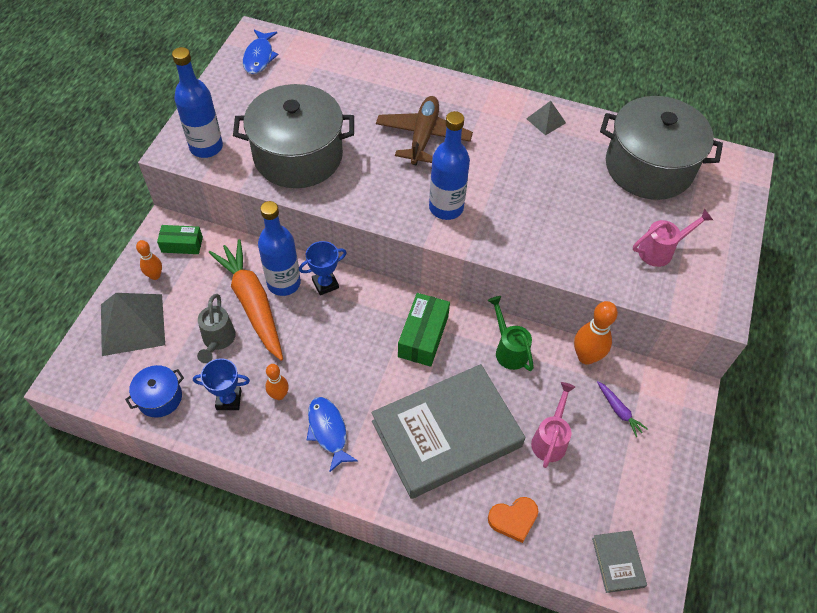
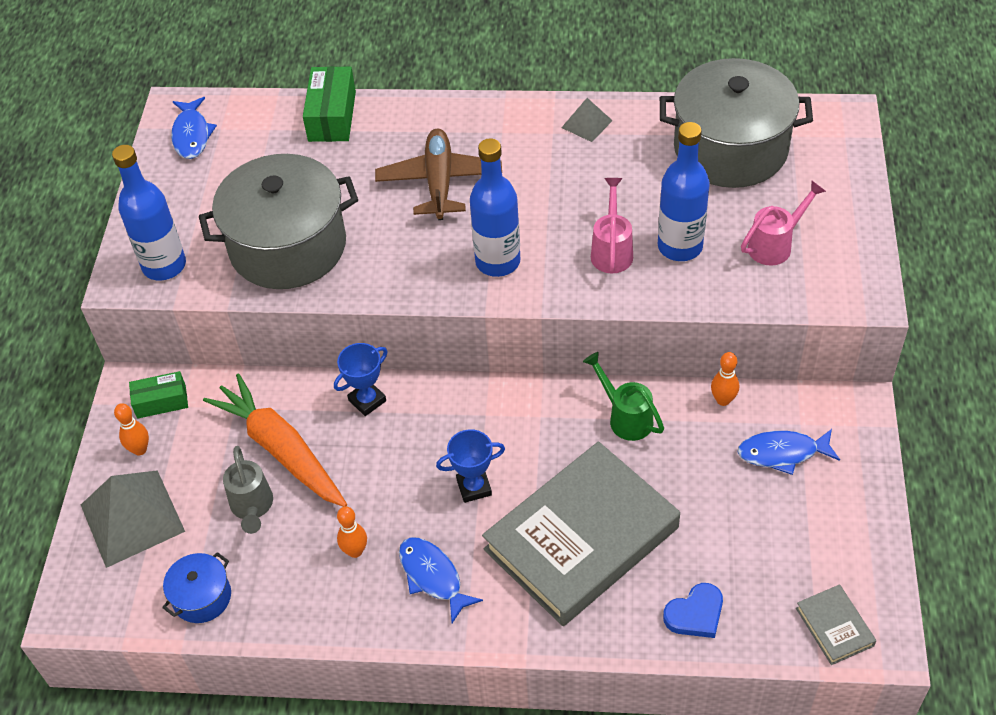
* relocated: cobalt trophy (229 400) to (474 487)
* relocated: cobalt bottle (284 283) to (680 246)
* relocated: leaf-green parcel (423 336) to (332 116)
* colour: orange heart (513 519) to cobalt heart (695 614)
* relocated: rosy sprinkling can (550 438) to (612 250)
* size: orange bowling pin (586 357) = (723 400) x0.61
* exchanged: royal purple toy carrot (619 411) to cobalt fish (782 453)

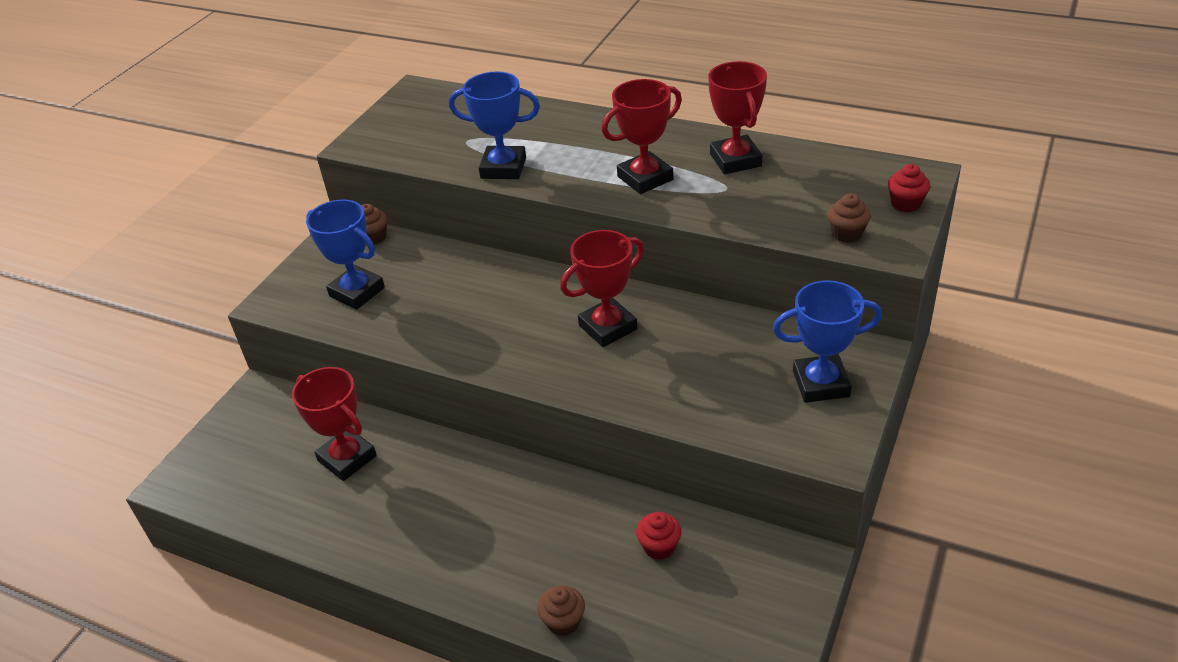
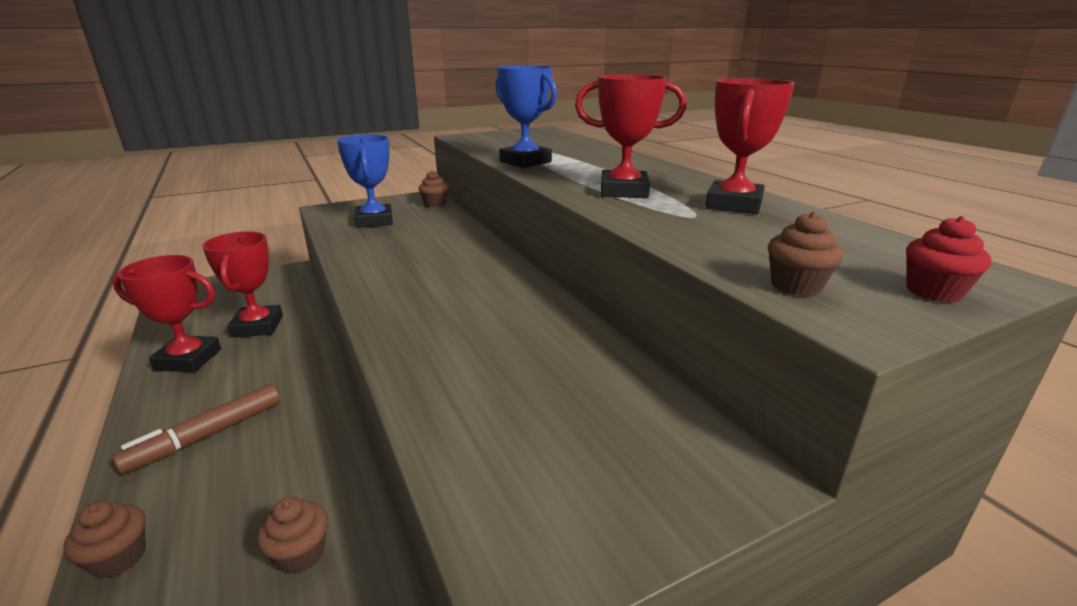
* relocated: red trophy (608 327) to (188 359)
* colour: red fairy cake (659 547) to brown fairy cake (300 554)
* missing: cobalt trophy (821 384)
* appeared: brown felt pen (207 436)

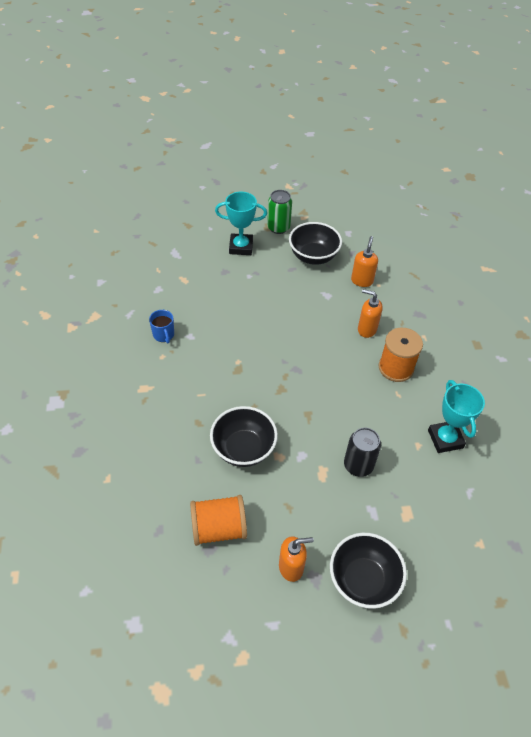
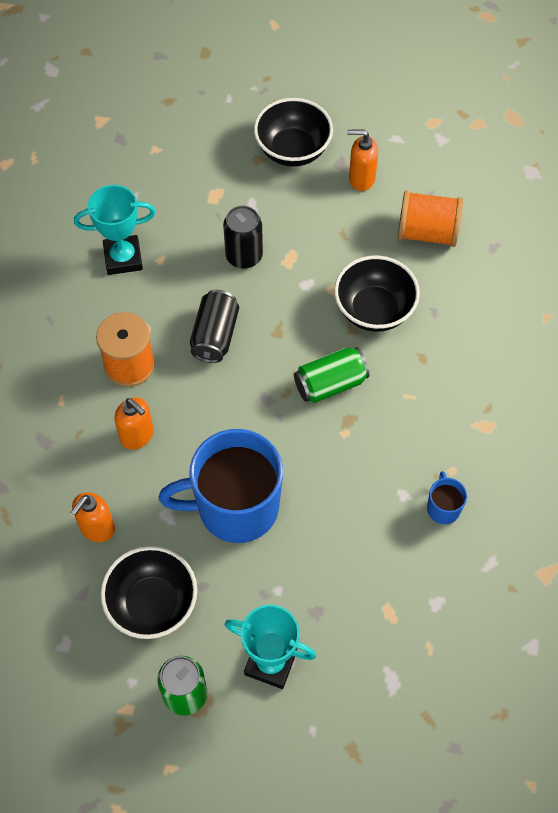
* spun: teal trophy (445 439) = (123 258) 75 degrees clockwise
* appeared: cobalt tea mug (235 507)
* appeared: black tin (215 335)
* appeared: leaf-green tin (330 384)

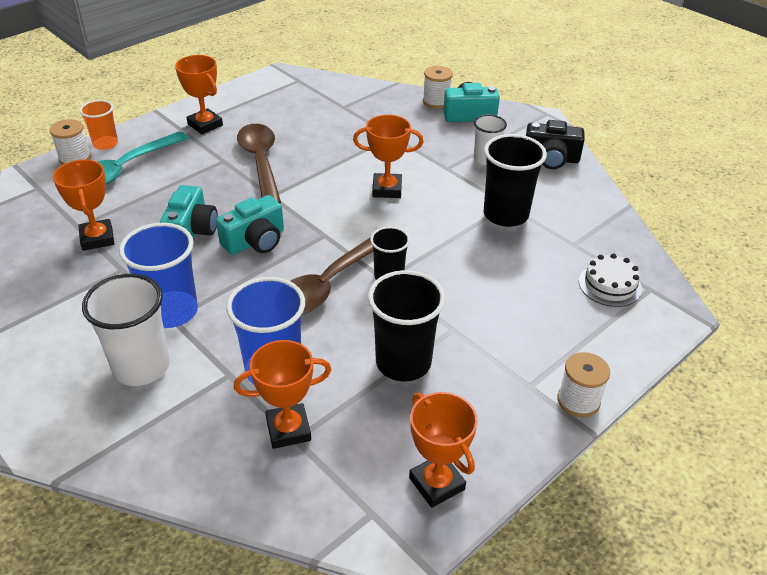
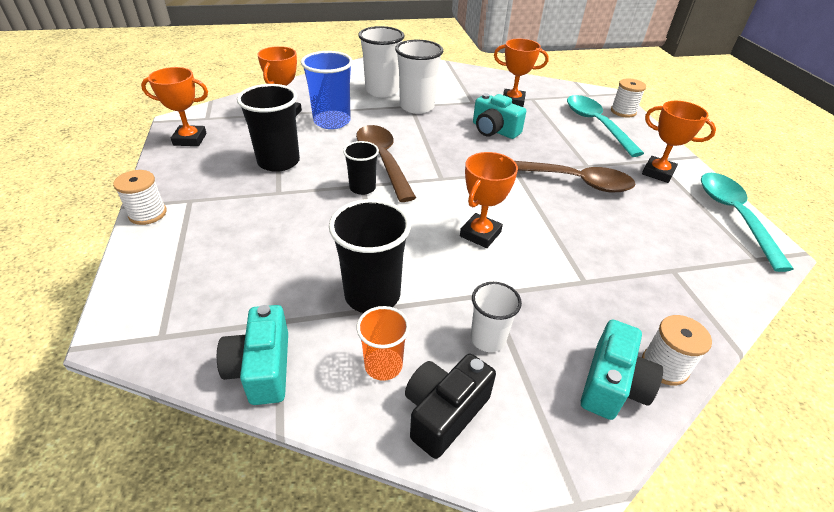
* relocated: orange tumbler (105 144) to (383 365)
* colour: cobalt tumbler (171 312) to snow-white tumbler (417 107)
* spun: orange trophy (205 125) = (658 173) 45 degrees clockwise
* relocated: teal compact camera (255 241) to (262 368)
* missing: snow-white gateau (610 285)
* appeared: teal teaspoon (734 216)

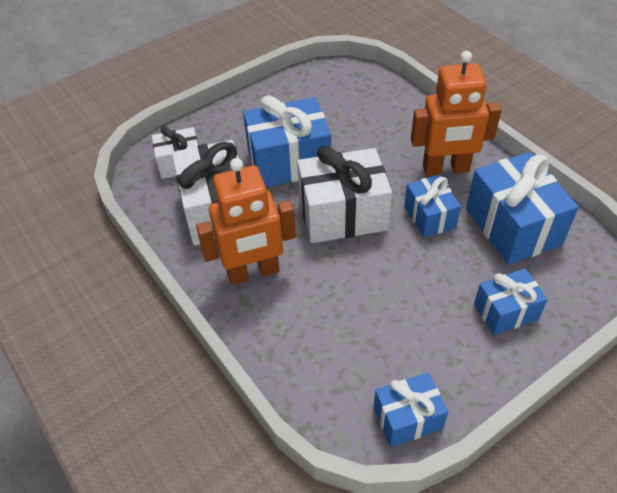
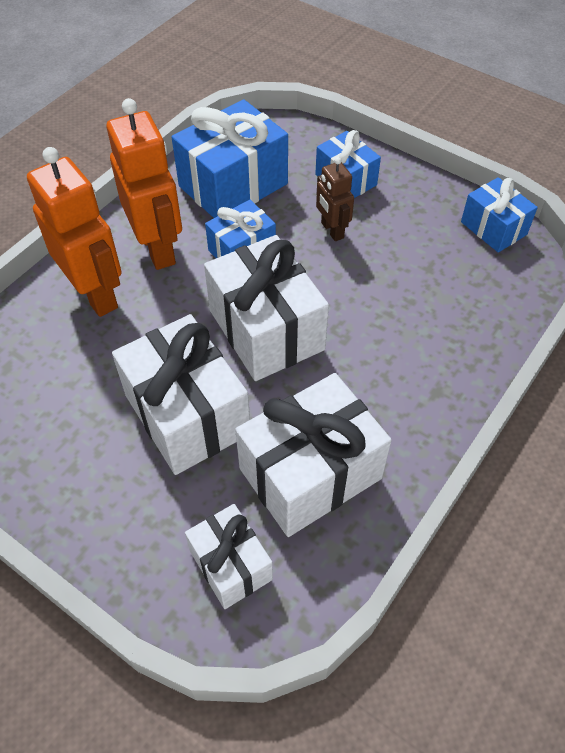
* relocated: orange robot figure (253 272) to (96 294)
* colour: cobalt gift (289 161) to snow-white gift (187 414)
* appeared: brown robot figure (332 230)

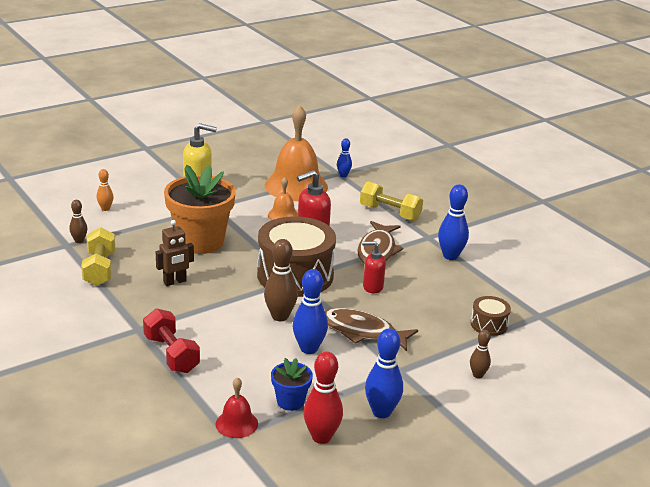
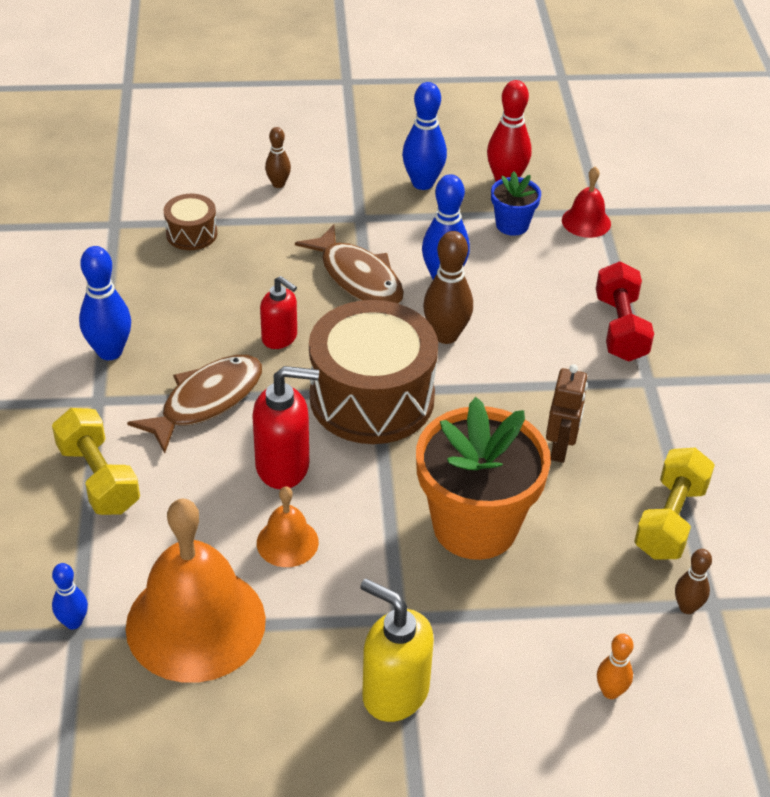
* spun: brown robot figure (175 282) = (560 449) 105 degrees clockwise

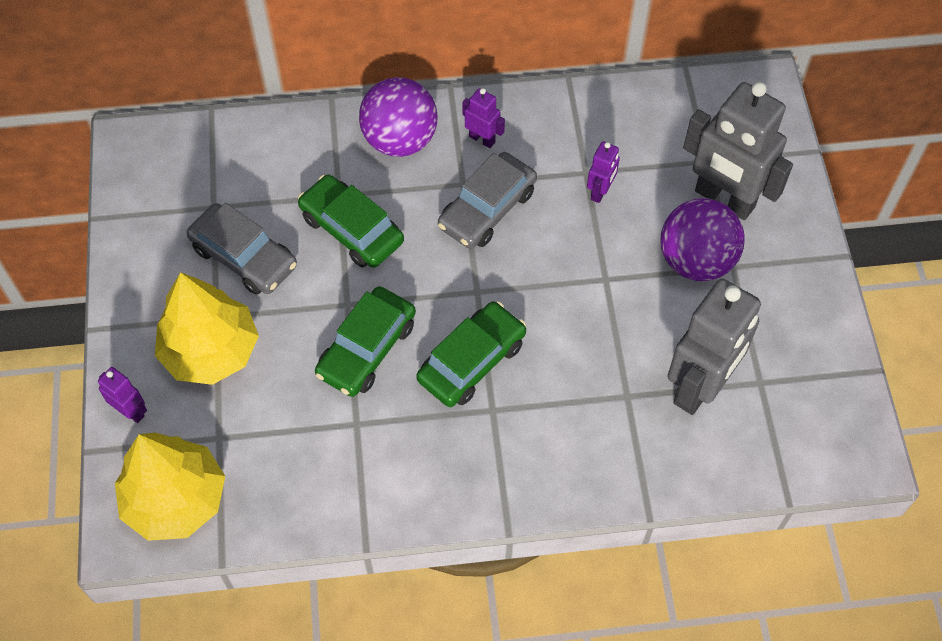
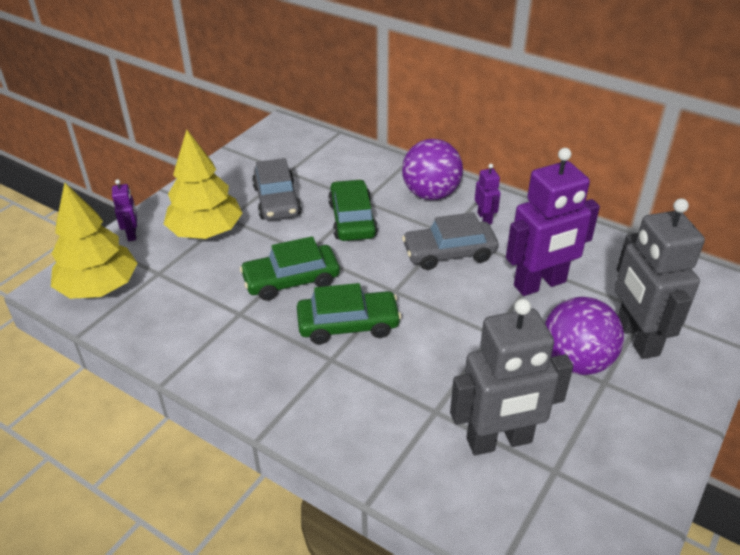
* size: royal purple robot figure (600 192) = (540 284) x2.21

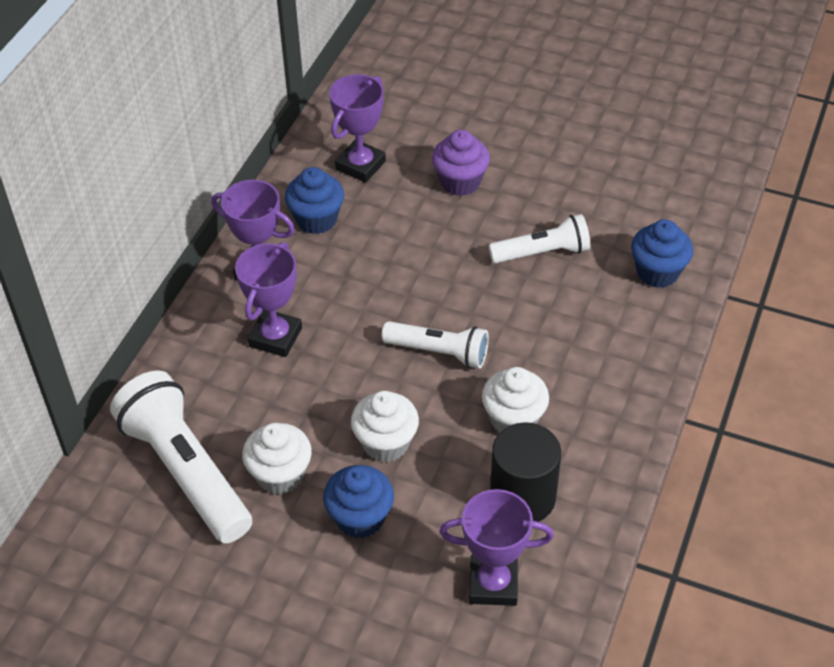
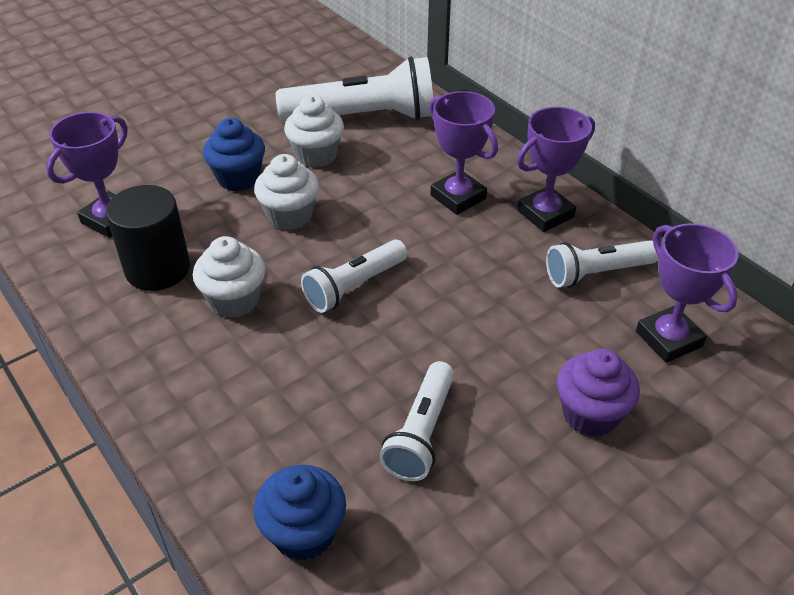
* exchanged: cobalt fairy cake (316 219) to snow-white pocket torch (596 273)

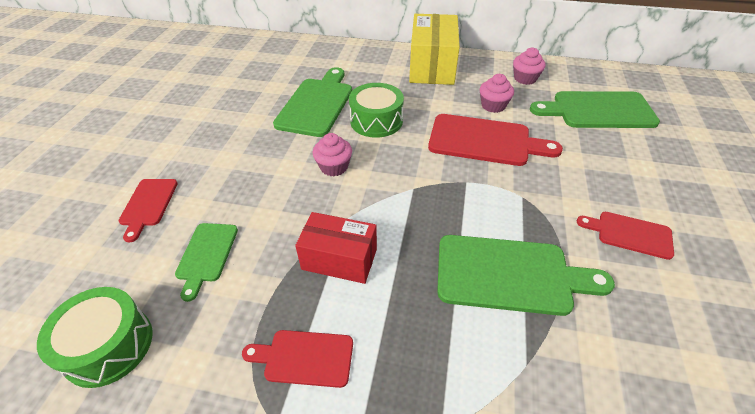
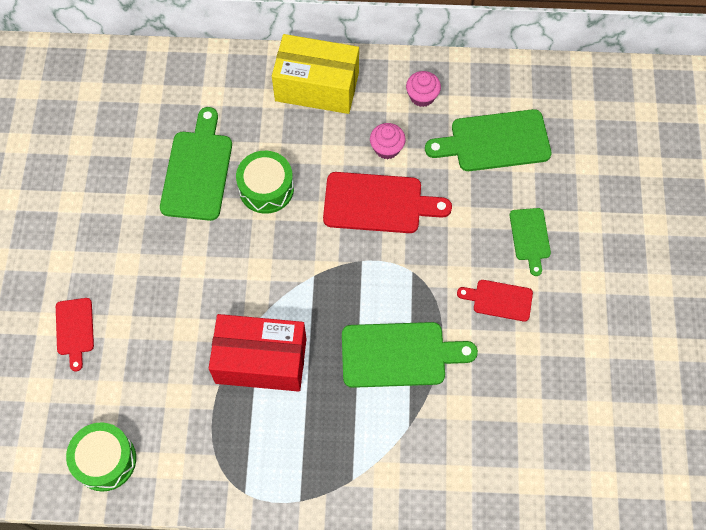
* relocated: leaf-green bread board (206 255) to (530 237)
* missing: red bread board (304 358)
* size: red parcel (339 259) = (261 361) x1.56
* missing: rosy fairy cake (334 167)
* spun: golden parcel (432 66) = (317 86) 75 degrees counterclockwise

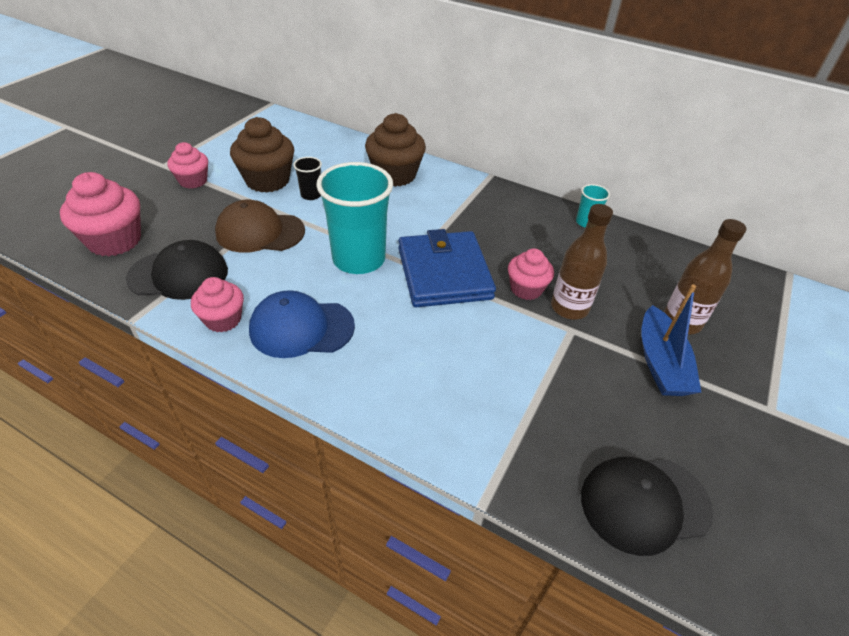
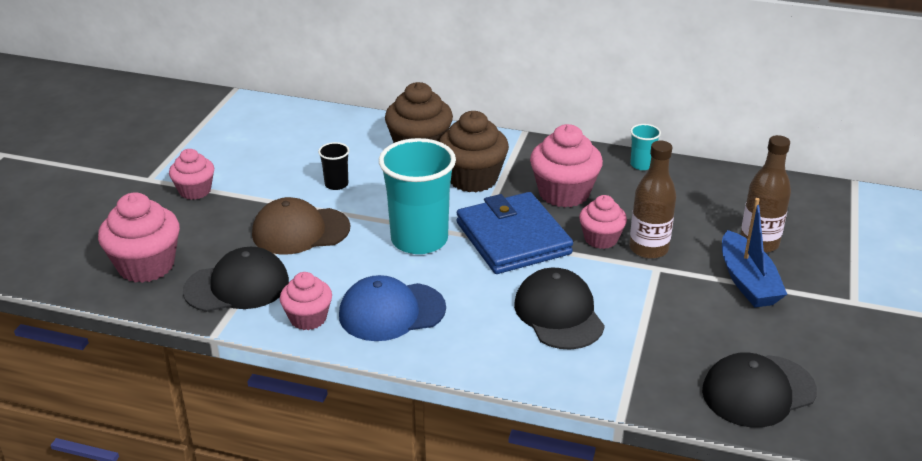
* relocated: brown fairy cake (267 180) to (473 179)
* appeared: black baseball cap (559 313)
* appeared: rosy fairy cake (564 193)

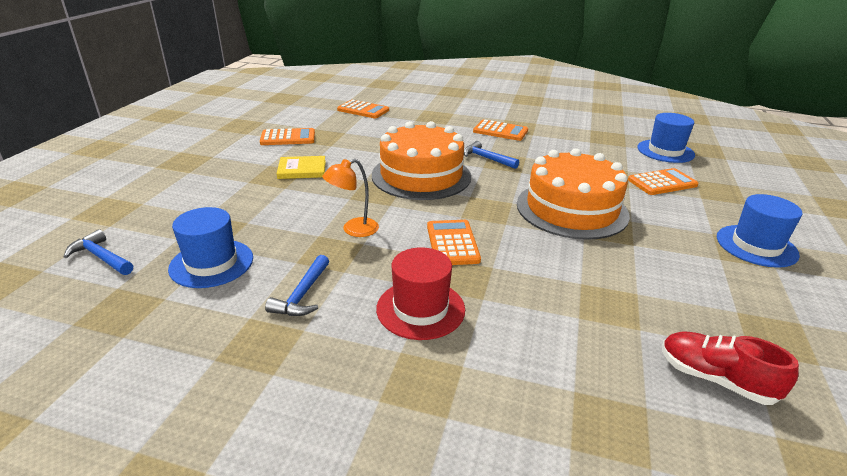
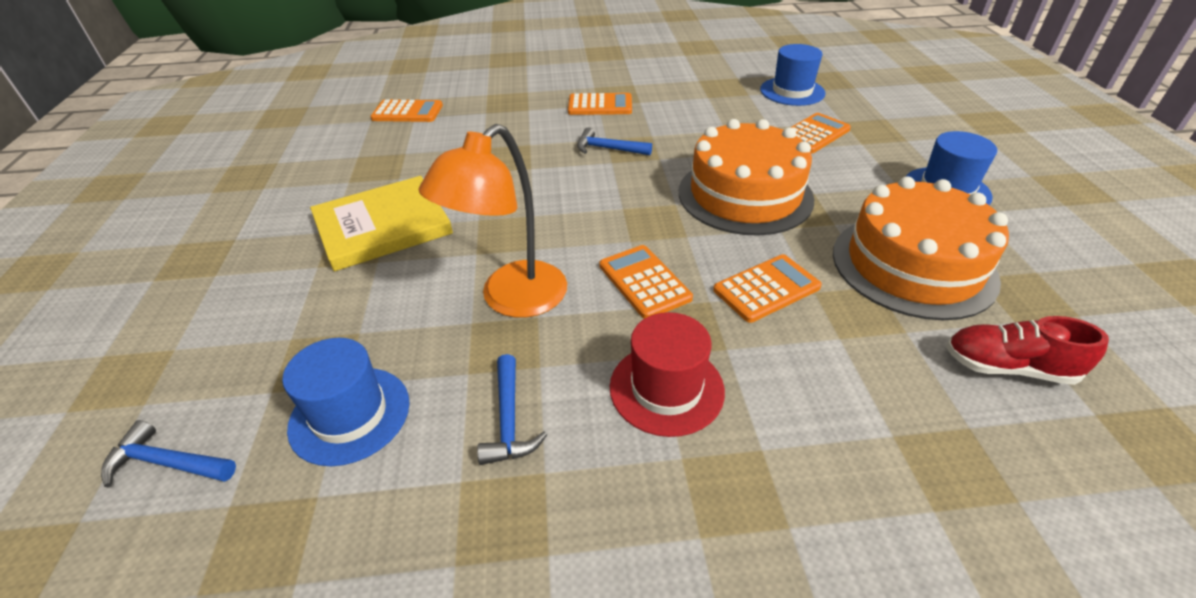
* relocated: orange adding machine (288 138) to (766 288)
* size: golden hardcover (302 169) = (382 226) x1.80
* size: orange lamp (353 230) = (512 300) x1.78
* relocated: orange gateau (421 175) to (913 265)

